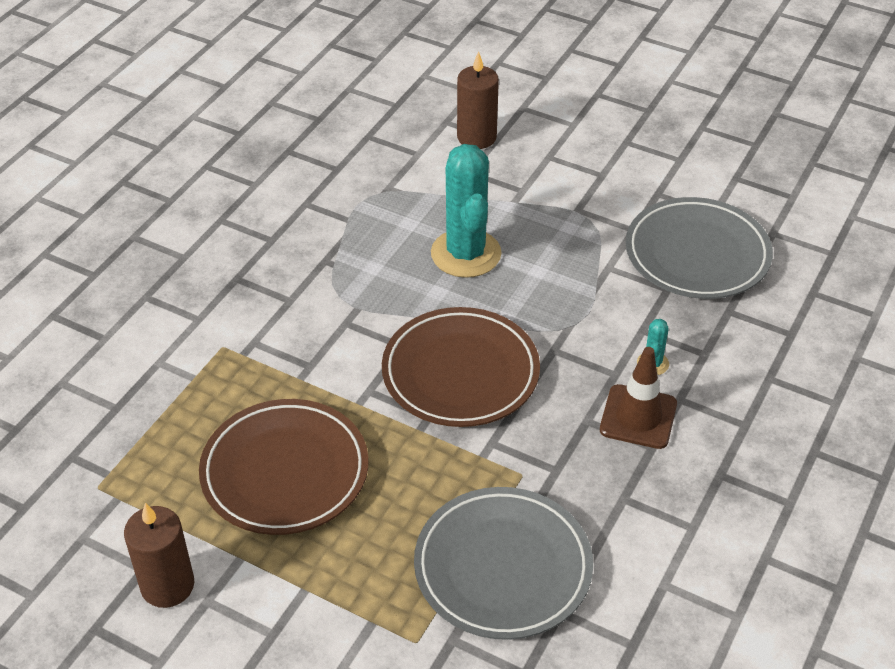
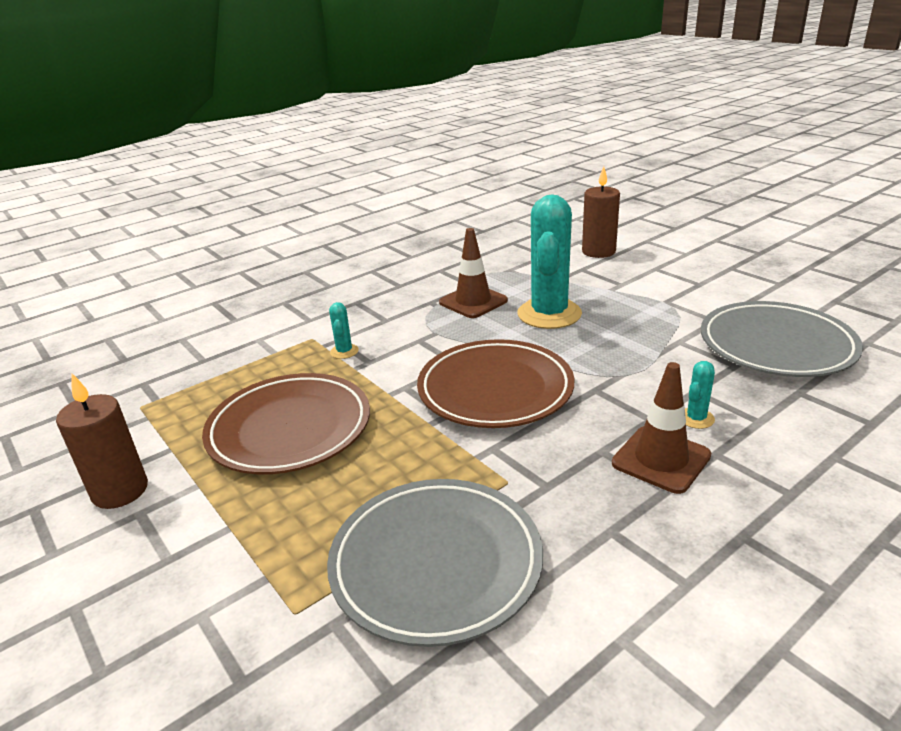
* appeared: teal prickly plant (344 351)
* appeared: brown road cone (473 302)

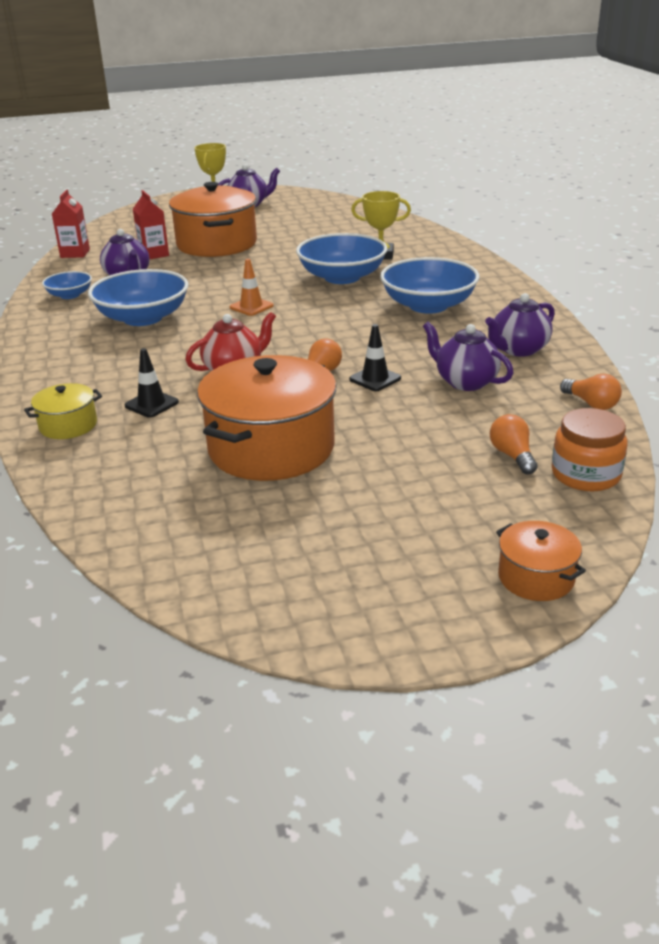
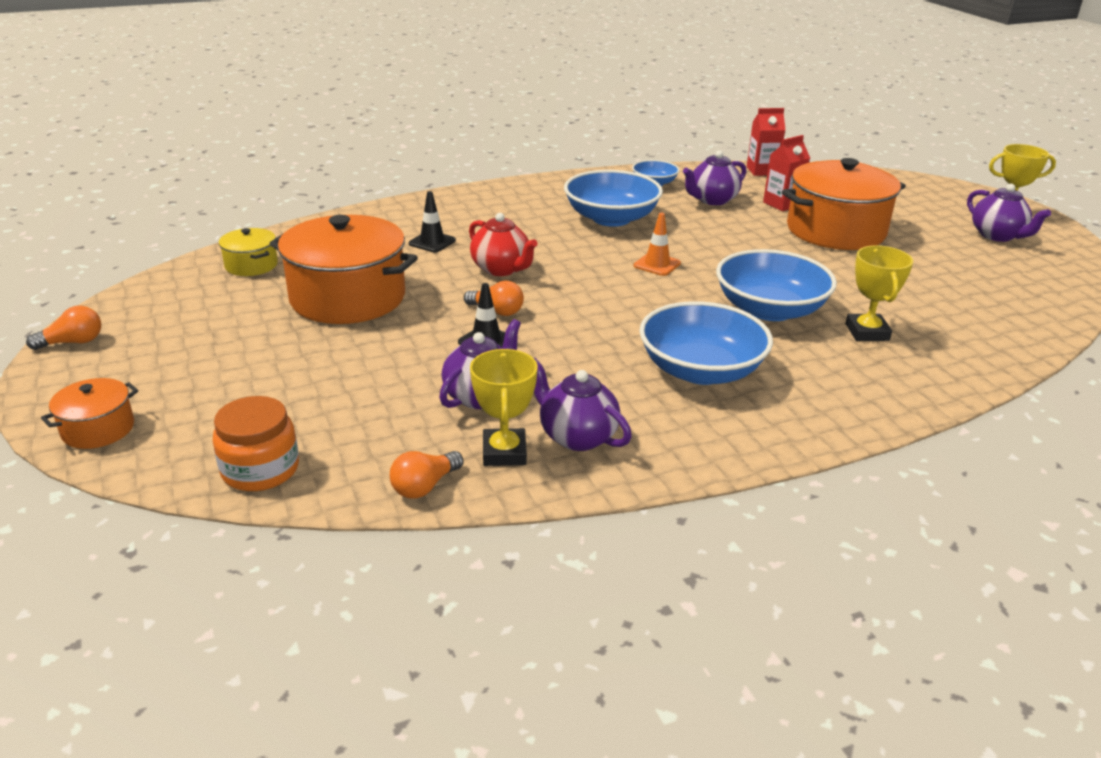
* relocated: golden pot (68 425) to (251 265)
* relocated: orange bulb (512 455) to (73 342)
* appeared: golden trophy (504 452)

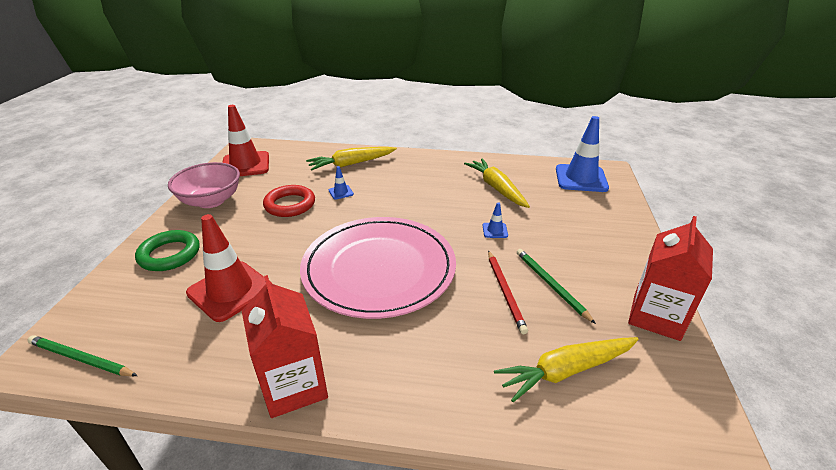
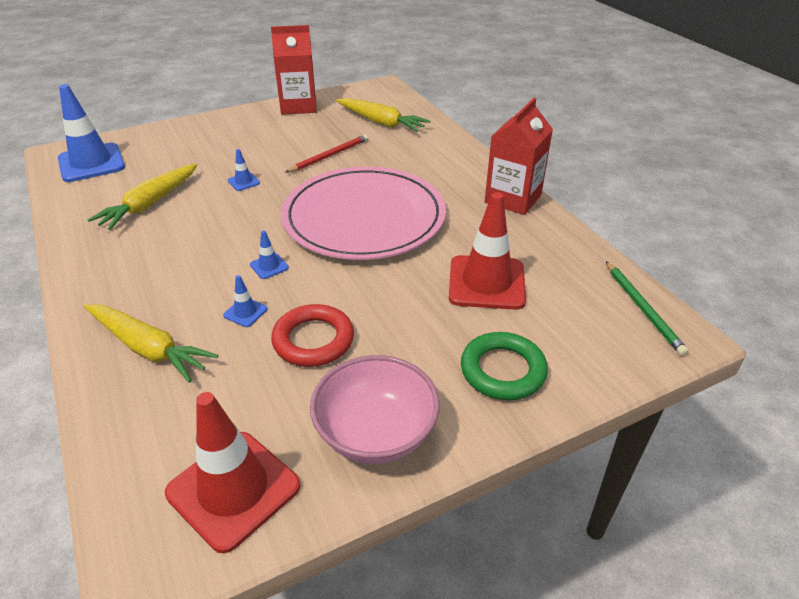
* missing: leaf-green lead pencil (550 285)
* appeared: cobalt road cone (269 266)

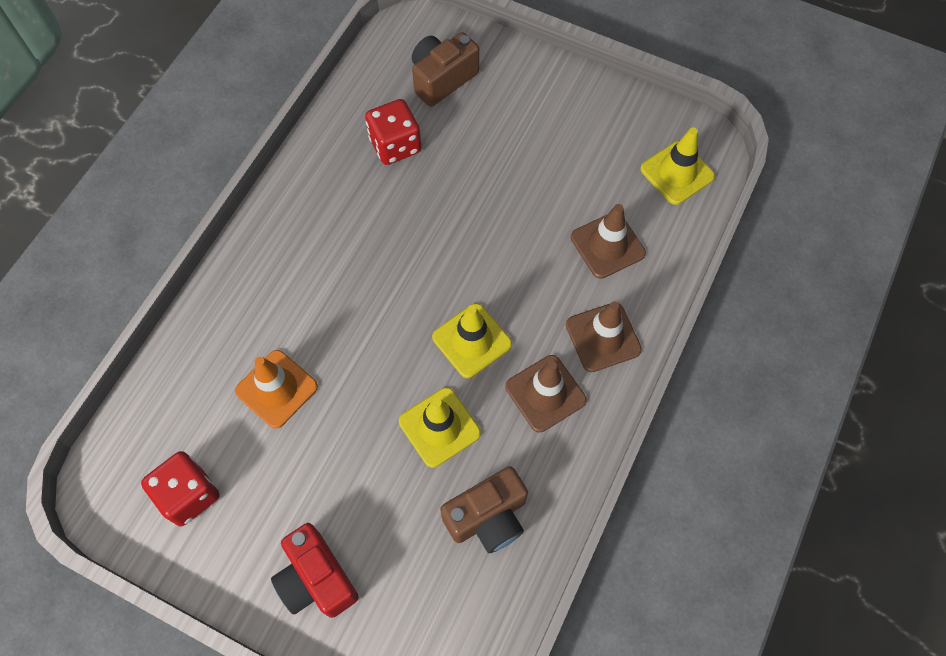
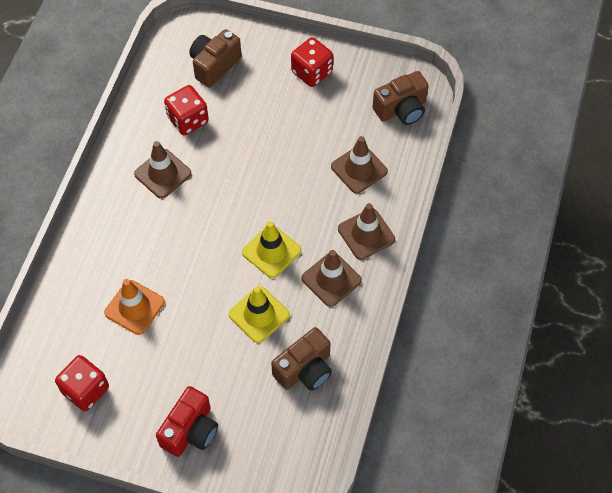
* spun: red compact camera (316 579) = (190 430) 105 degrees counterclockwise
* exchanged: golden road cone (677 173) to brown compact camera (401 109)
* appeared: brown road cone (163 174)
* appeared: red game die (312 72)

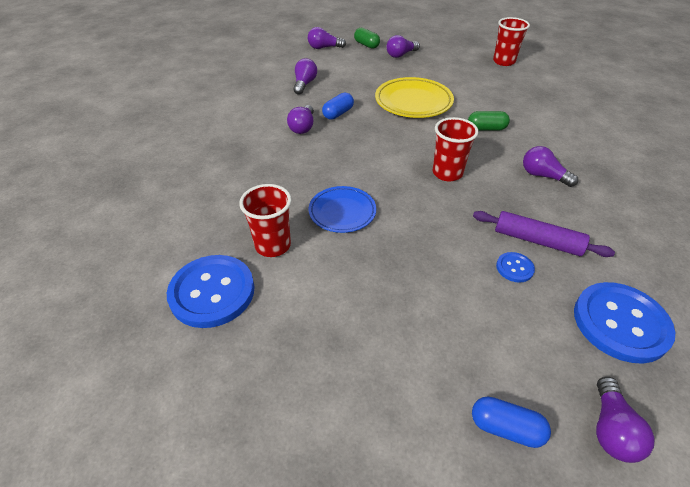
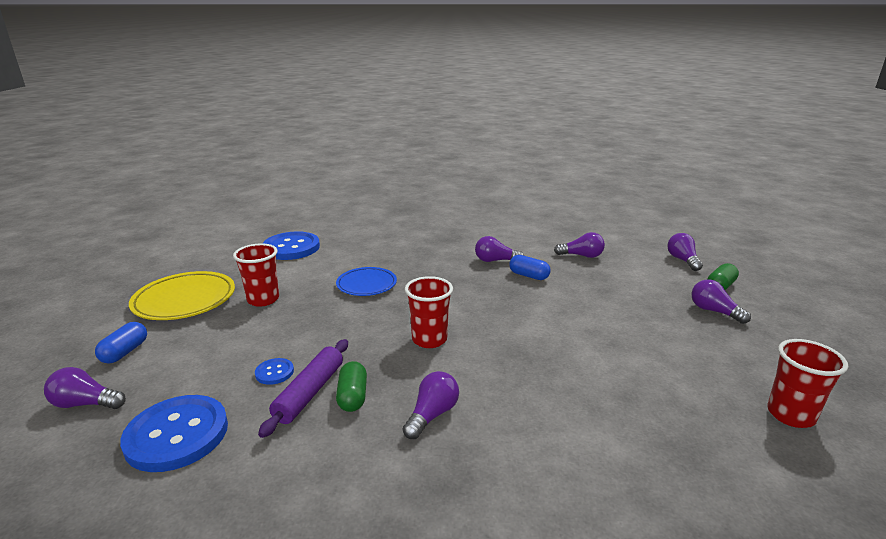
* relocated: red tumbler (273 245) to (263 299)
* relocated: golden flat dish (413 102) to (185 300)
* relocated: leaf-green pill shape (486 129) to (353 396)

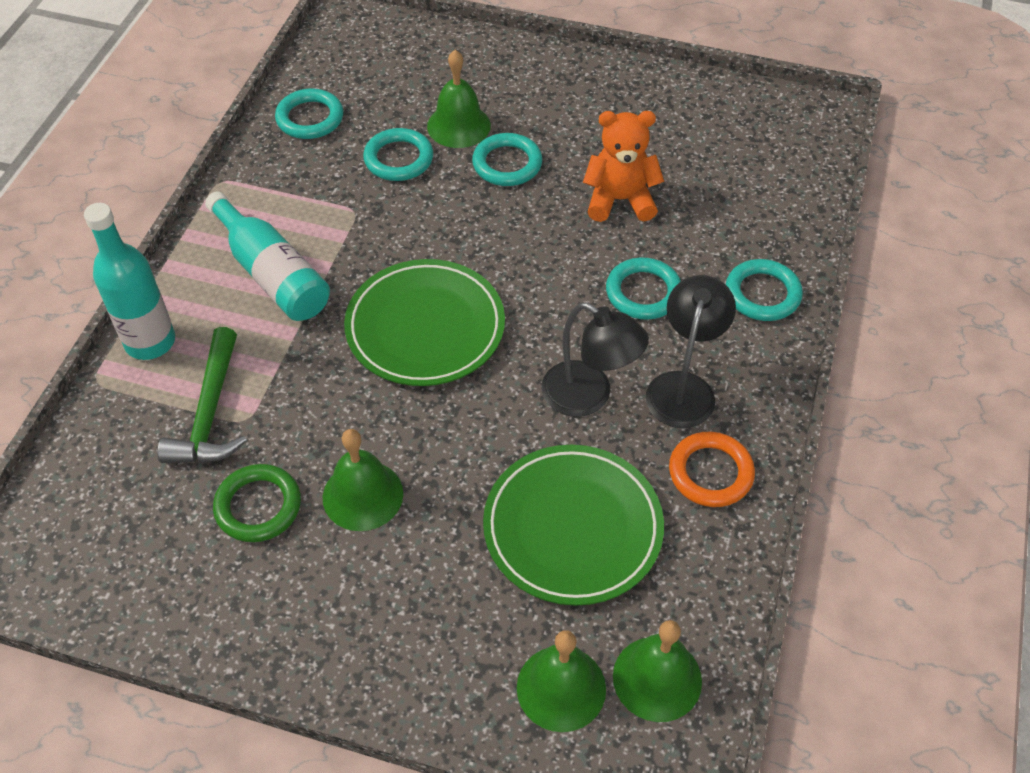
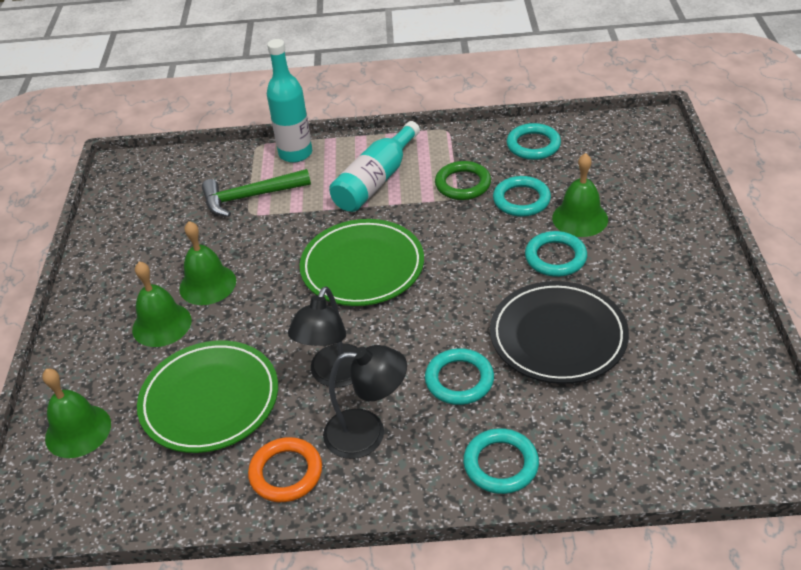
* relocated: leaf-green ring (258 506) to (463 184)
* exchanged: orange teddy (620 200) to black flat dish (558 336)
* relocated: leaf-green bell (657 678) to (161 324)

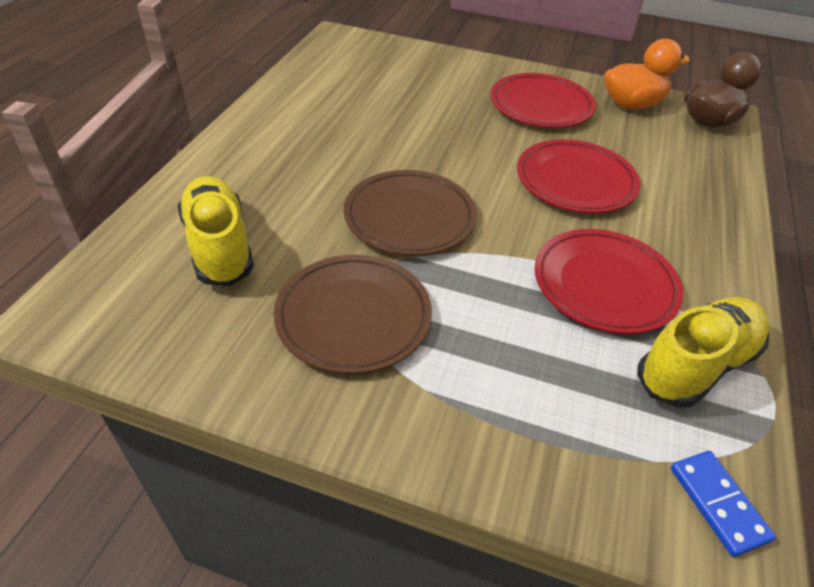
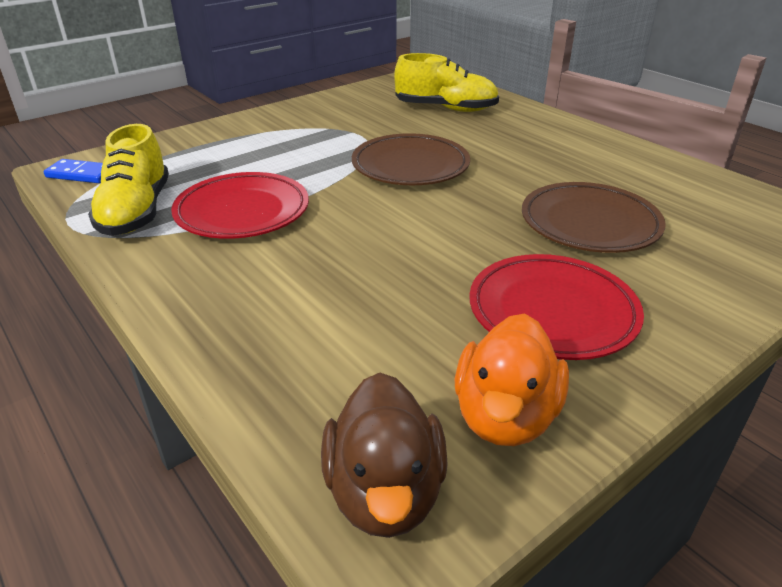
* relocated: brown flat dish (353 317) to (589 223)
* missing: red flat dish (575 181)

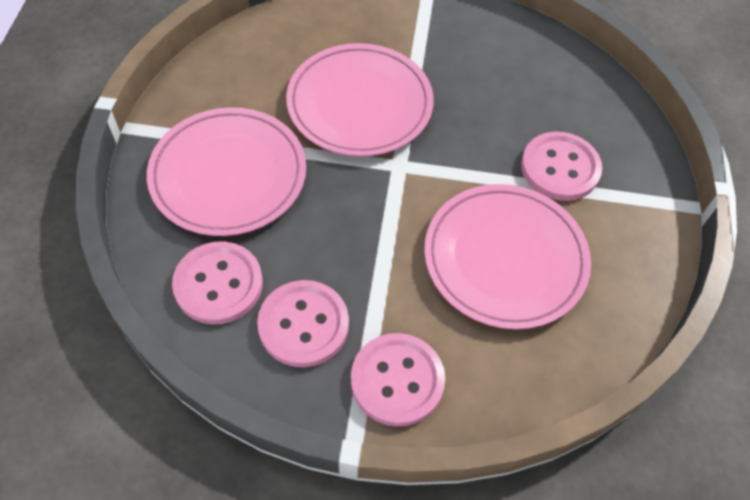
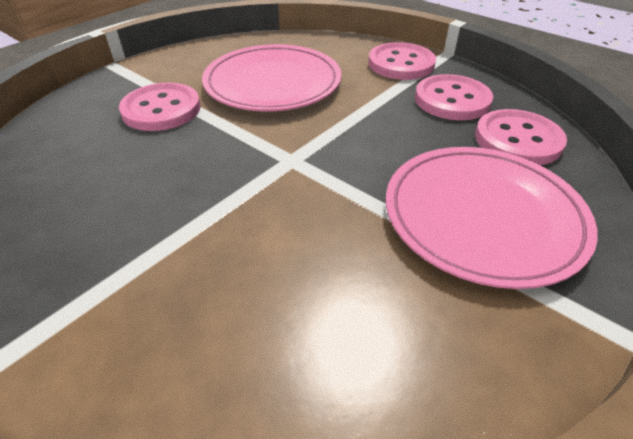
* missing: rosy flat dish (360 104)

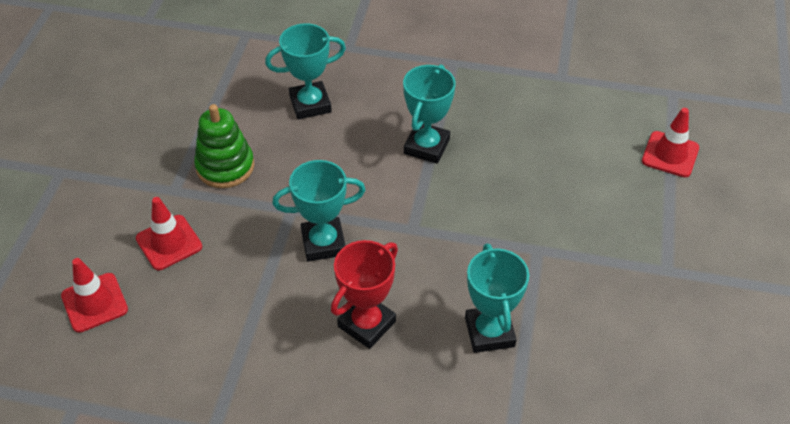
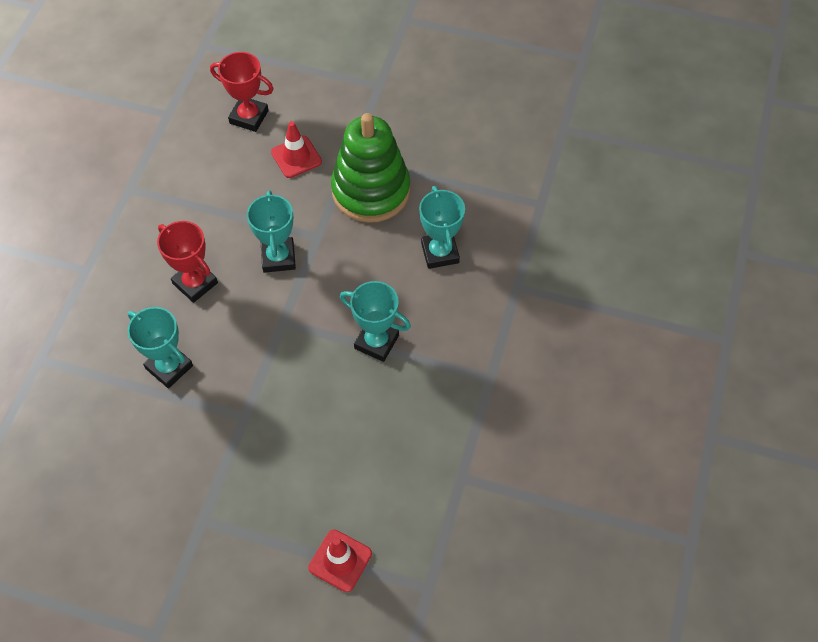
* exchanged: red road cone (94 302) to red trophy (249 117)
* size: leaf-green stacking toy (225 166) = (371 191) x1.61
* spun: teal trophy (489 332) = (169 367) 45 degrees clockwise

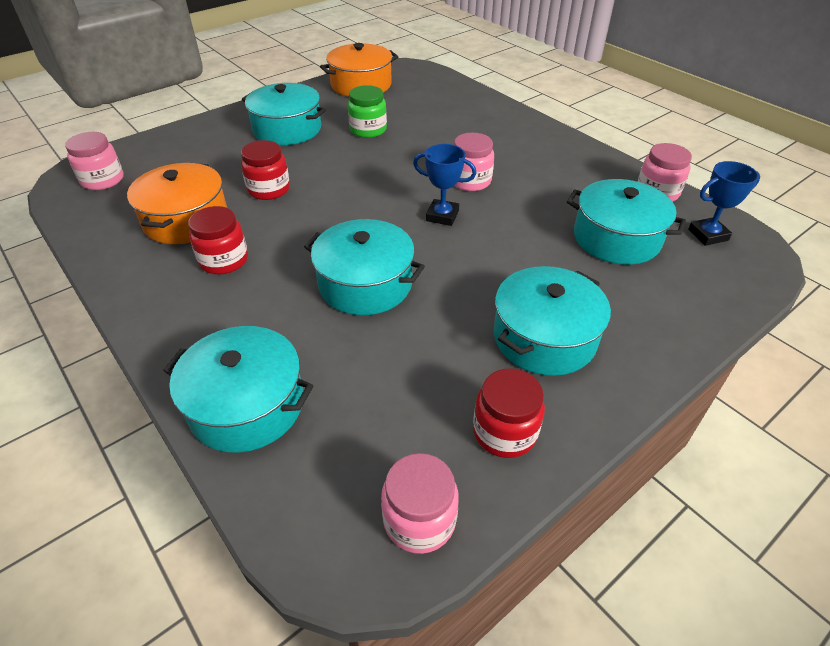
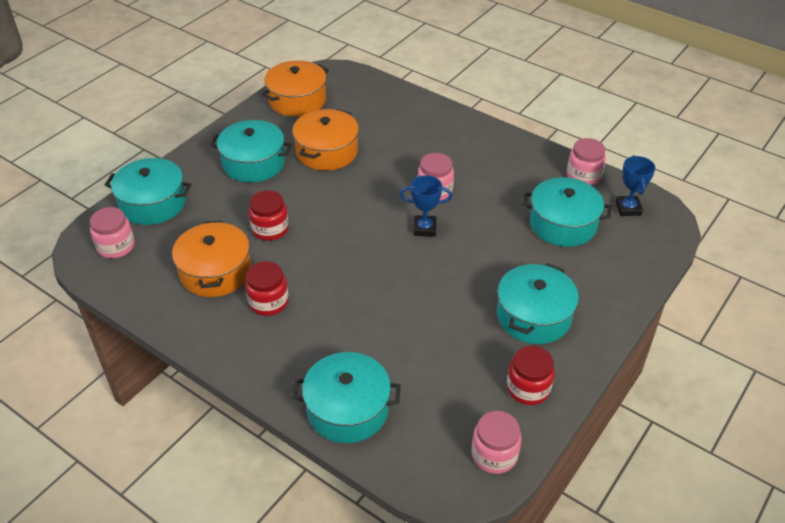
* relocated: teal pot (365 284) to (153 203)
* exchanged: leaf-green jam jar (368 130) to orange pot (327 151)
* spun: cobalt trophy (708 235) = (628 208) 60 degrees counterclockwise

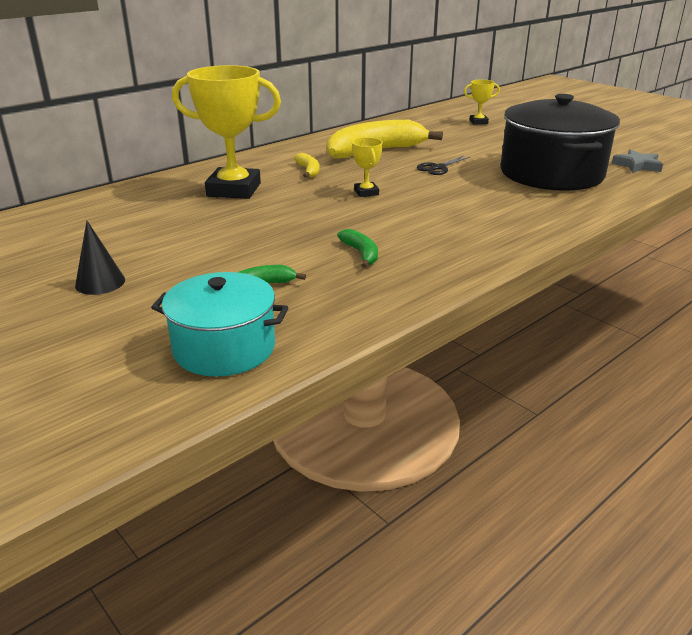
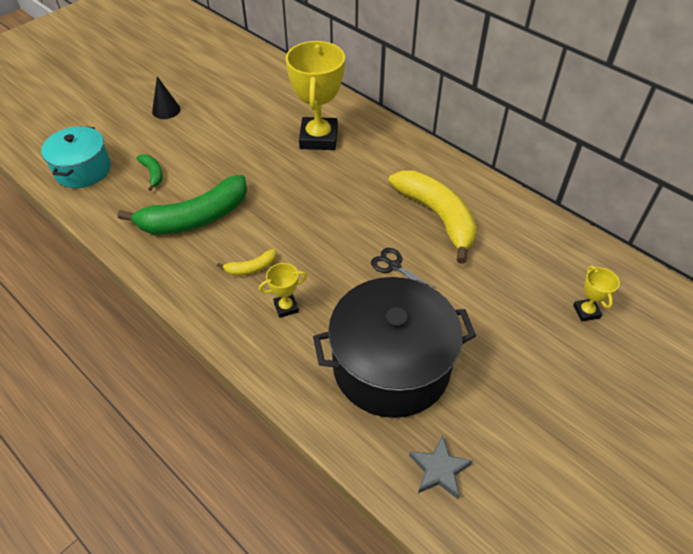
* relocated: golden banana fruit (309 171) to (251 268)
* size: leaf-green banana fruit (361 253) = (195 218) x2.30
* relocated: golden trophy (366 192) to (286 307)

